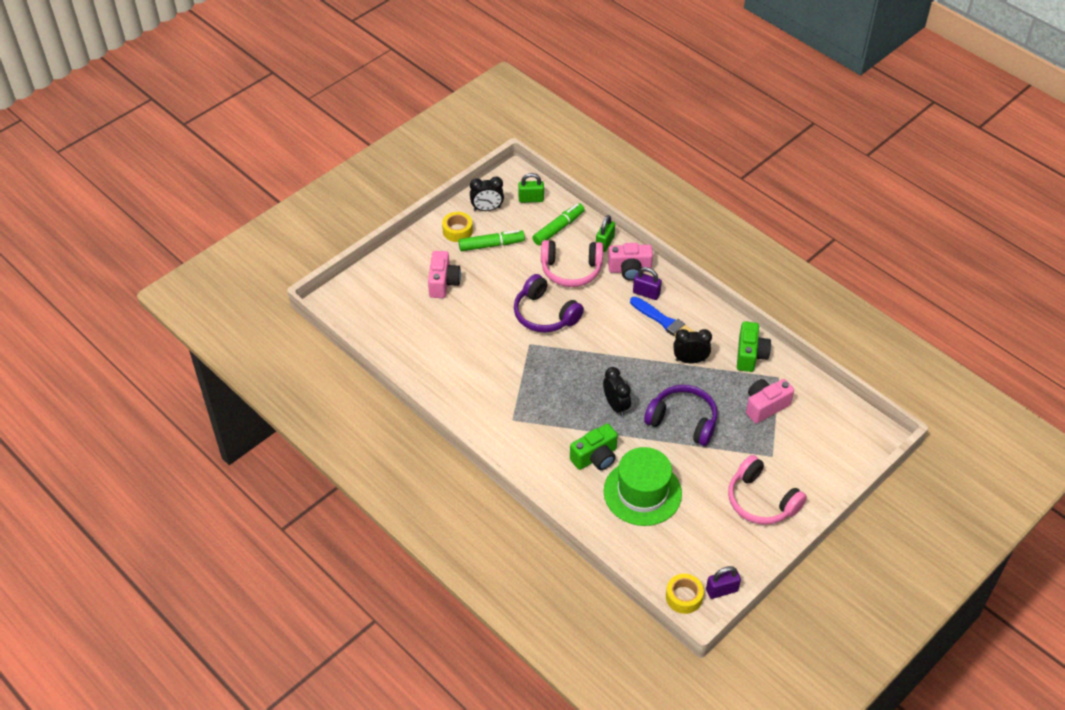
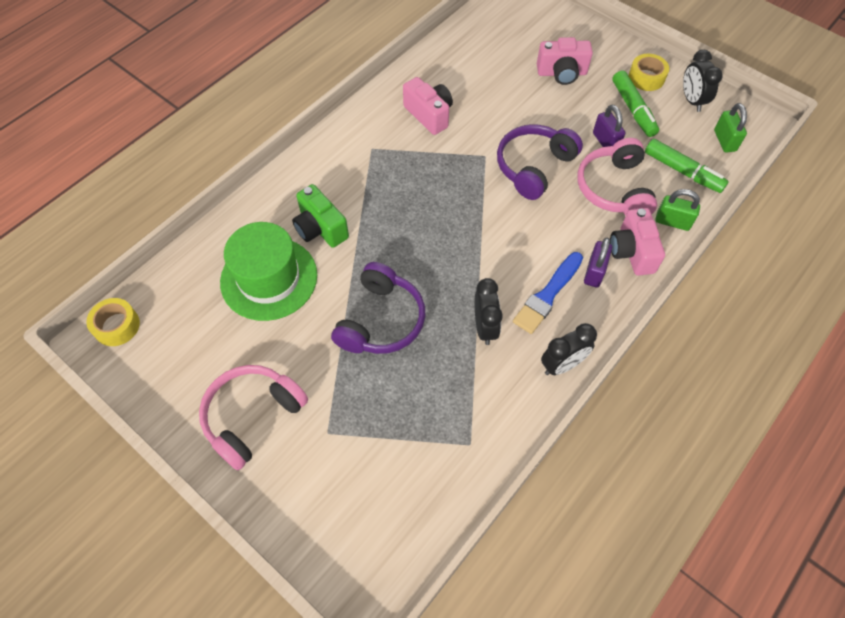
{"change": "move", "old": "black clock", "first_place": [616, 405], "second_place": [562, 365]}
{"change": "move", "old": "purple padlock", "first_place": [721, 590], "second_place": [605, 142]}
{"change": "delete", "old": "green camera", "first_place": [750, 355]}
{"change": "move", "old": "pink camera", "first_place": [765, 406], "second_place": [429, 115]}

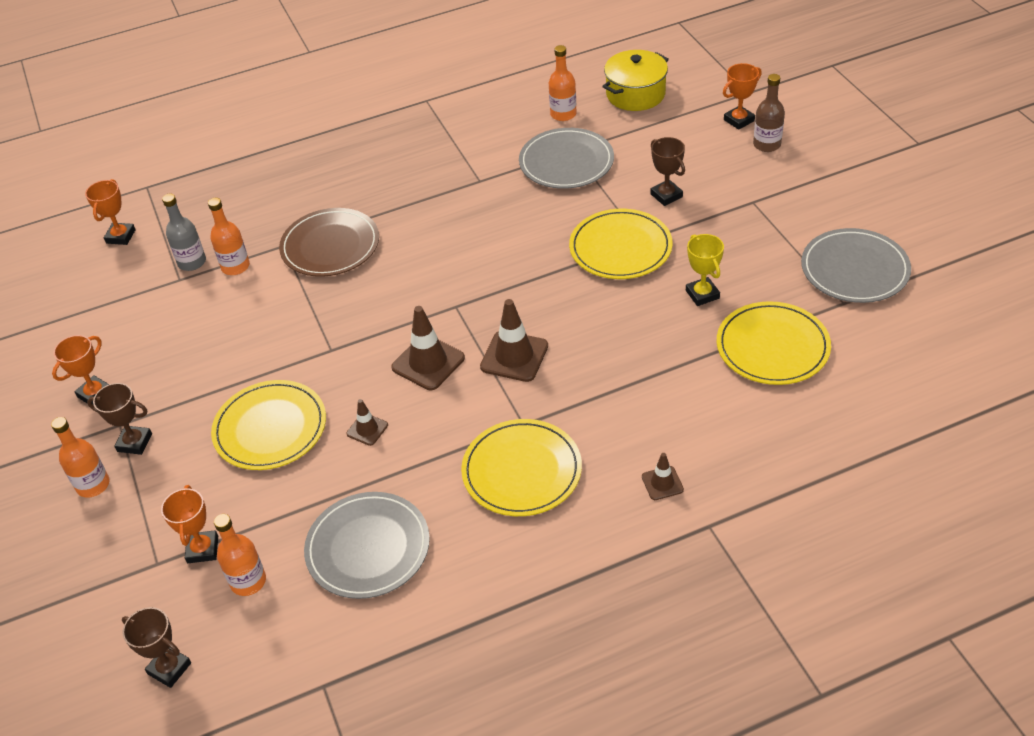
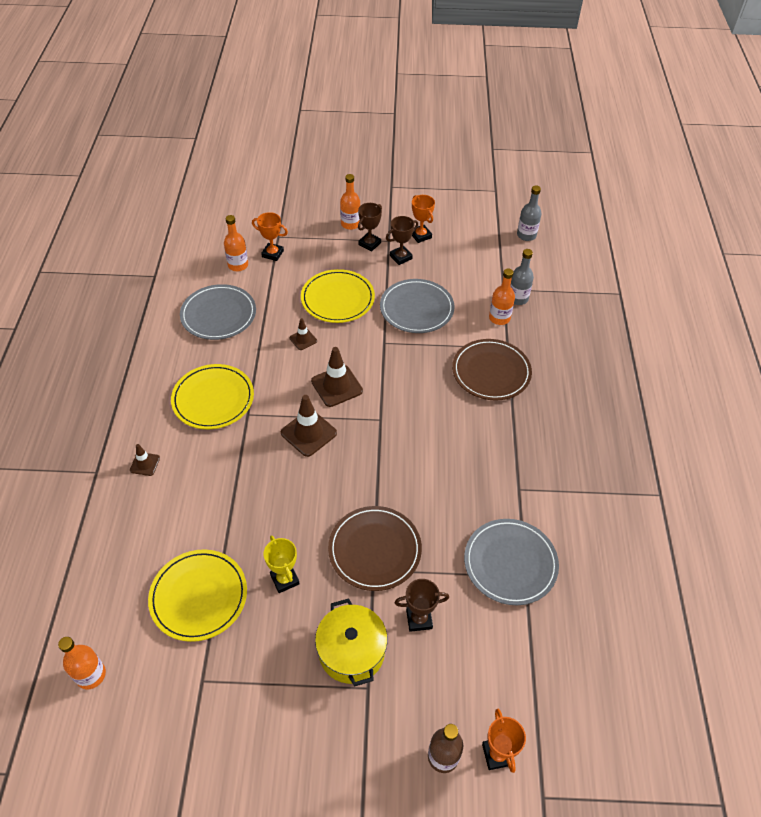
{"change": "delete", "old": "orange trophy", "first_place": [121, 236]}
{"change": "move", "old": "brown trophy", "first_place": [169, 668], "second_place": [400, 257]}
{"change": "move", "old": "orange bottle", "first_place": [563, 114], "second_place": [91, 675]}
{"change": "recolor", "old": "yellow plate", "new": "brown plate", "first_place": [620, 248], "second_place": [375, 549]}
{"change": "move", "old": "yellow pot", "first_place": [635, 94], "second_place": [351, 651]}
{"change": "rotate", "old": "yellow trophy", "first_place": [702, 294], "second_place": [285, 579], "degrees": 60}
{"change": "move", "old": "grey plate", "first_place": [854, 269], "second_place": [416, 308]}
{"change": "insert", "new": "grey bottle", "second_place": [526, 235]}

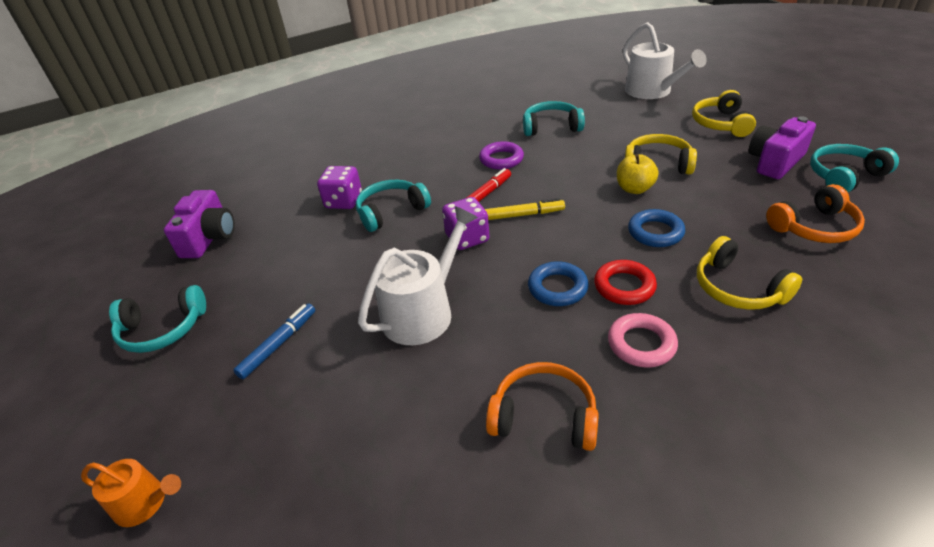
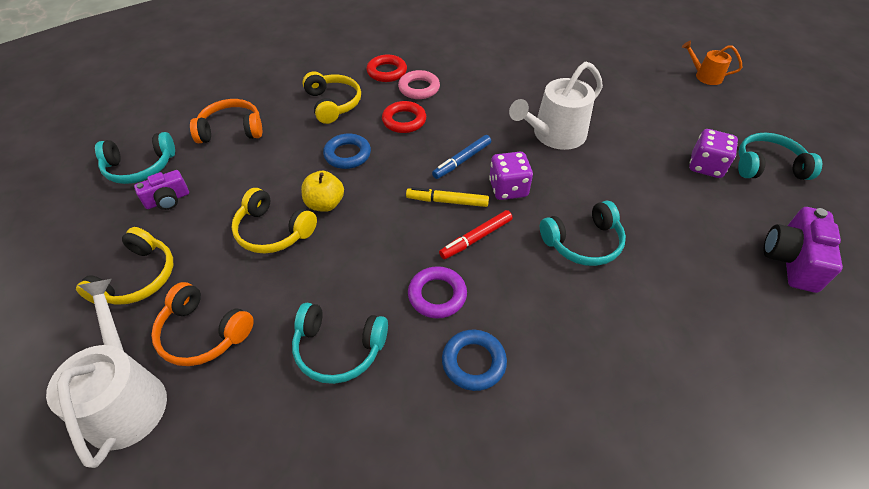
{"change": "move", "old": "blue marker", "first_place": [279, 344], "second_place": [462, 161]}
{"change": "move", "old": "purple dice", "first_place": [344, 201], "second_place": [706, 166]}
{"change": "move", "old": "orange headphones", "first_place": [544, 416], "second_place": [203, 333]}
{"change": "move", "old": "blue ring", "first_place": [557, 288], "second_place": [473, 362]}
{"change": "resize", "old": "purple camera", "first_place": [775, 162], "second_place": [168, 200], "factor": 0.63}
{"change": "insert", "new": "red ring", "second_place": [387, 72]}

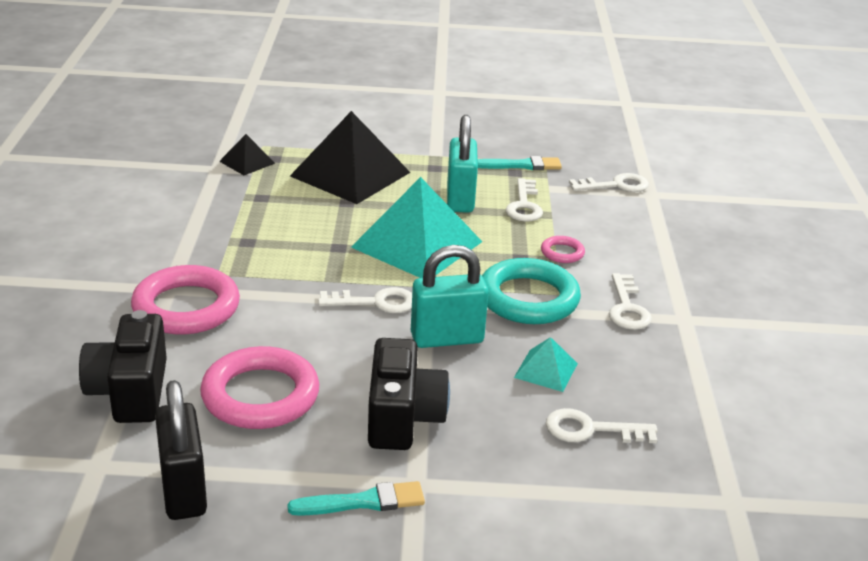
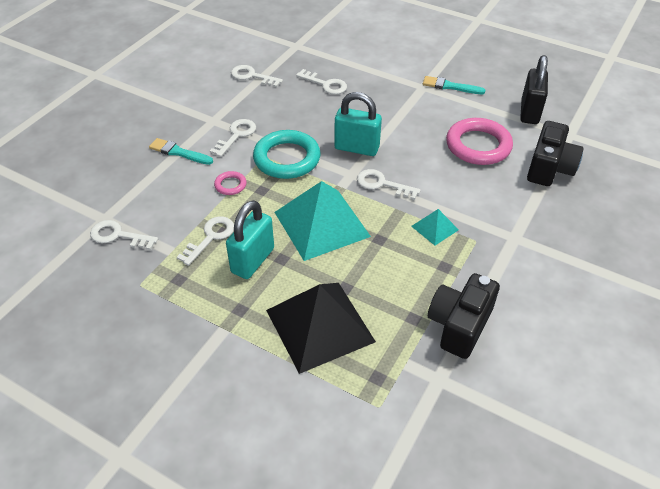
{"change": "delete", "old": "pink ring", "first_place": [186, 307]}
{"change": "delete", "old": "black pyramid", "first_place": [247, 162]}
{"change": "move", "old": "black camera", "first_place": [402, 417], "second_place": [459, 325]}
{"change": "move", "old": "turquoise brush", "first_place": [522, 165], "second_place": [178, 152]}
{"change": "move", "old": "turquoise pyramid", "first_place": [546, 370], "second_place": [435, 228]}
{"change": "insert", "new": "white key", "second_place": [252, 76]}

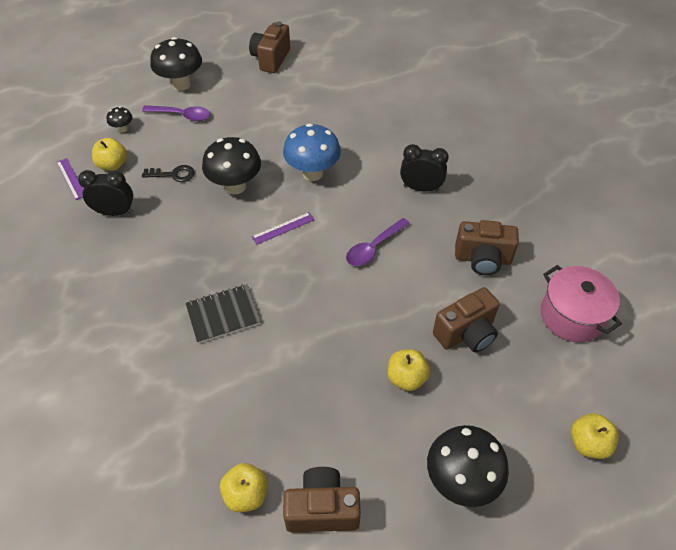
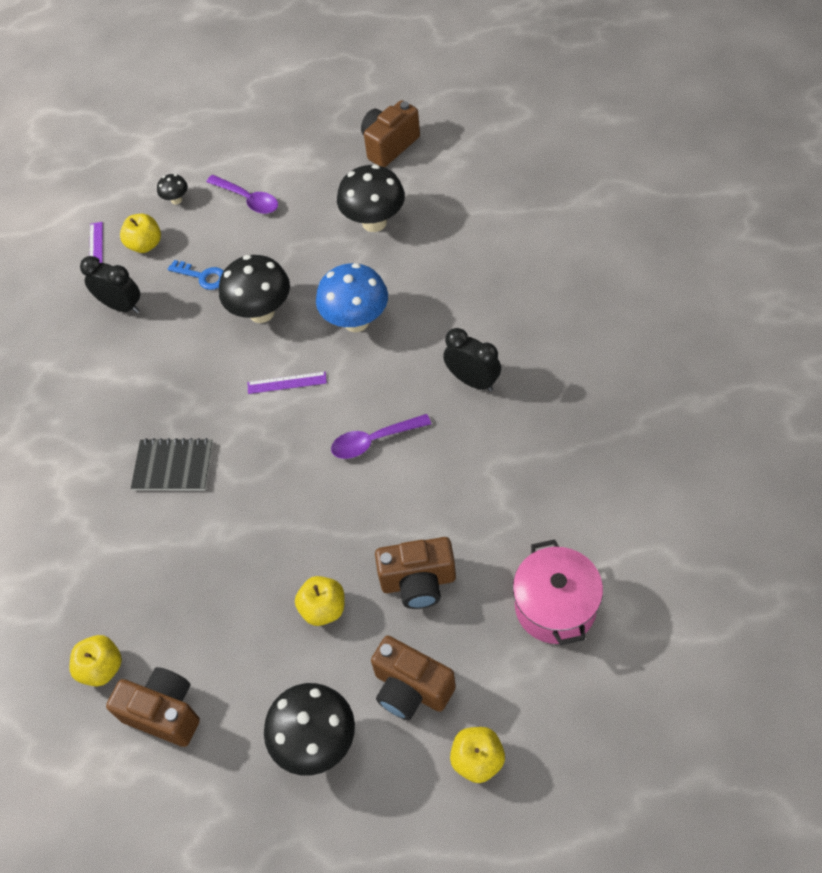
{"change": "recolor", "old": "black key", "new": "blue key", "first_place": [173, 174], "second_place": [203, 276]}
{"change": "move", "old": "black mushroom", "first_place": [181, 84], "second_place": [374, 222]}
{"change": "move", "old": "brown camera", "first_place": [482, 259], "second_place": [411, 688]}

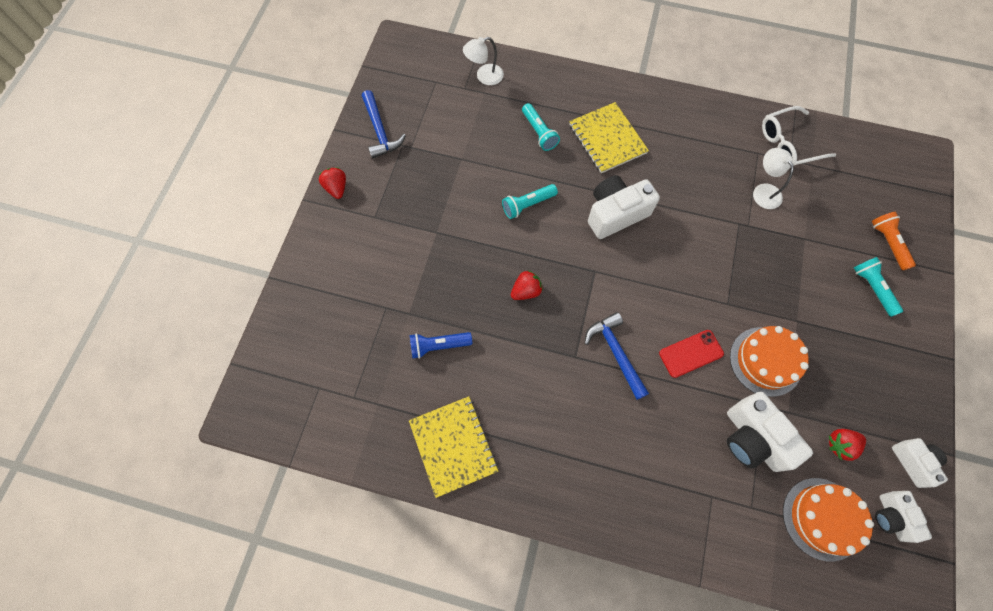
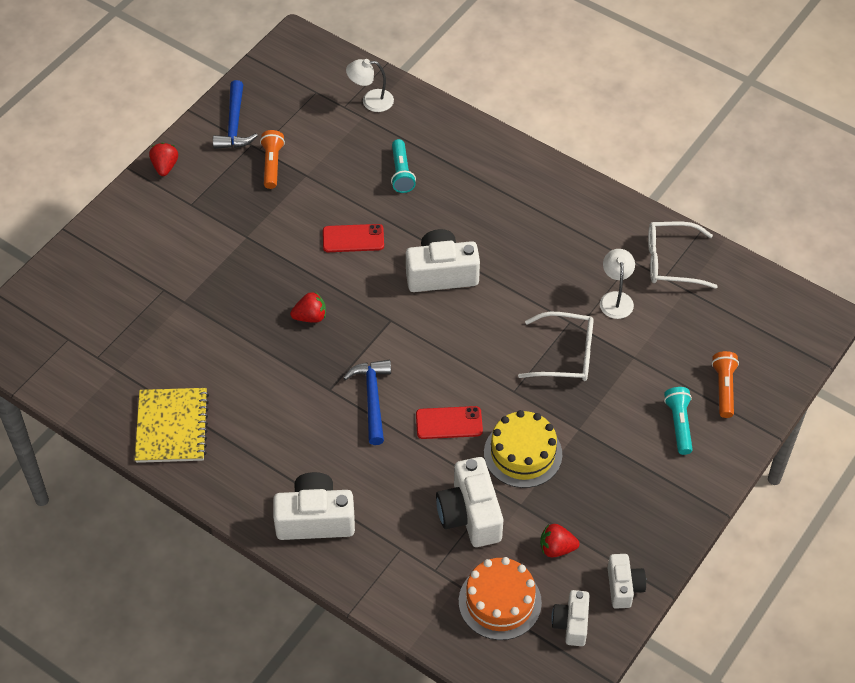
{"change": "delete", "old": "blue flashlight", "first_place": [439, 346]}
{"change": "replace", "old": "turquoise flashlight", "new": "red phone", "first_place": [528, 205], "second_place": [353, 238]}
{"change": "delete", "old": "yellow notebook", "first_place": [607, 139]}
{"change": "recolor", "old": "orange cake", "new": "yellow cake", "first_place": [765, 361], "second_place": [523, 453]}
{"change": "insert", "new": "orange flashlight", "second_place": [272, 165]}
{"change": "insert", "new": "white camera", "second_place": [315, 519]}
{"change": "insert", "new": "white glasses", "second_place": [565, 355]}

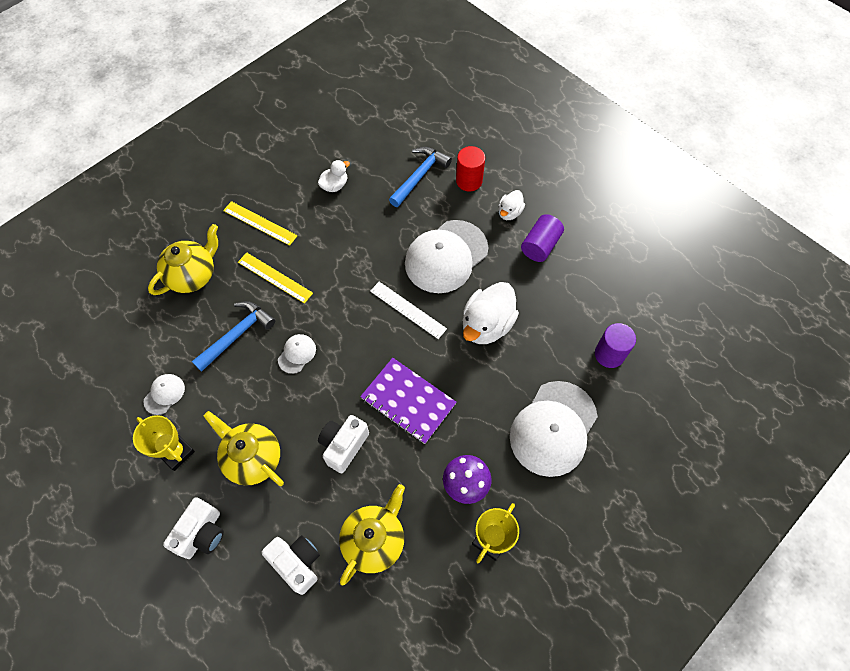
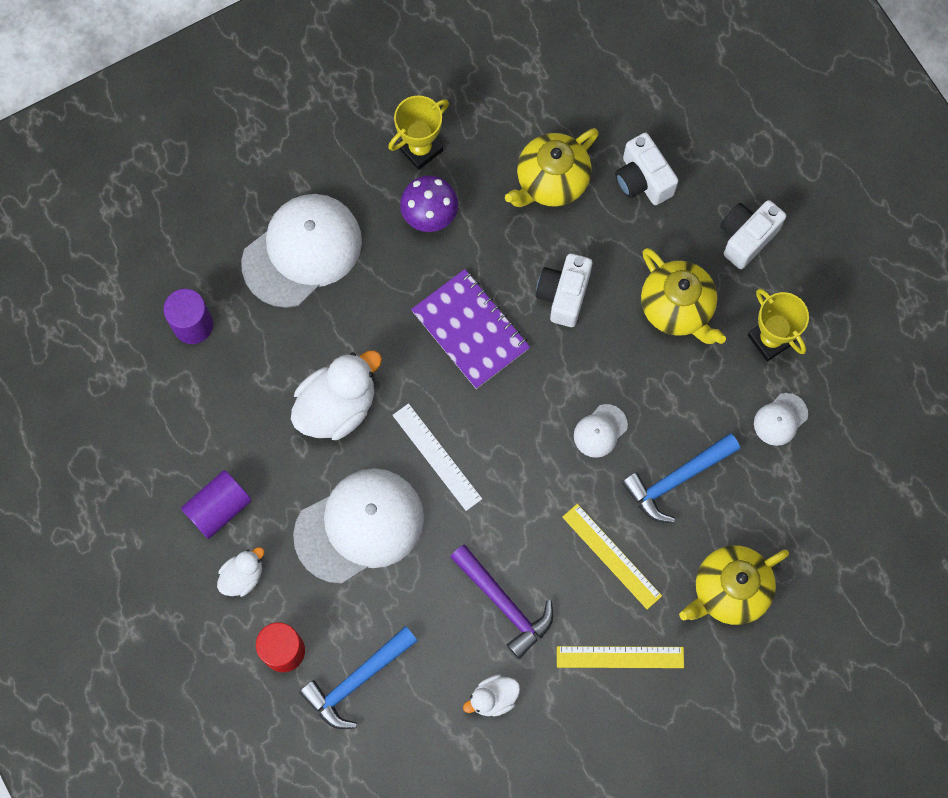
{"change": "rotate", "old": "yellow ruler", "first_place": [260, 223], "second_place": [620, 657], "degrees": -45}
{"change": "rotate", "old": "white camera", "first_place": [343, 446], "second_place": [563, 295], "degrees": 150}
{"change": "insert", "new": "purple hammer", "second_place": [504, 604]}

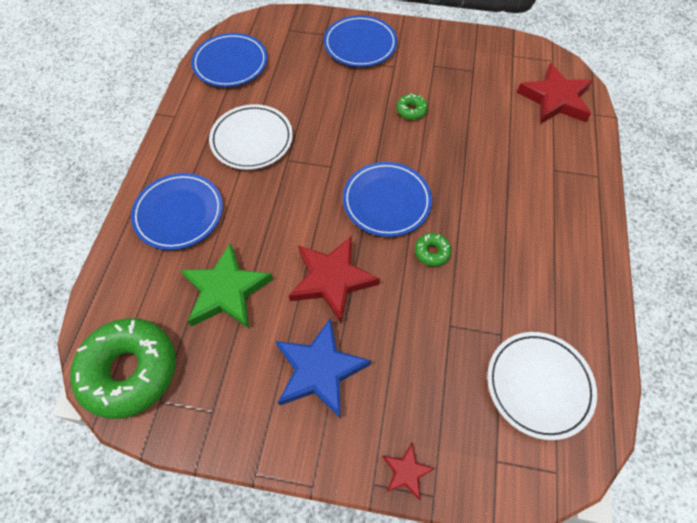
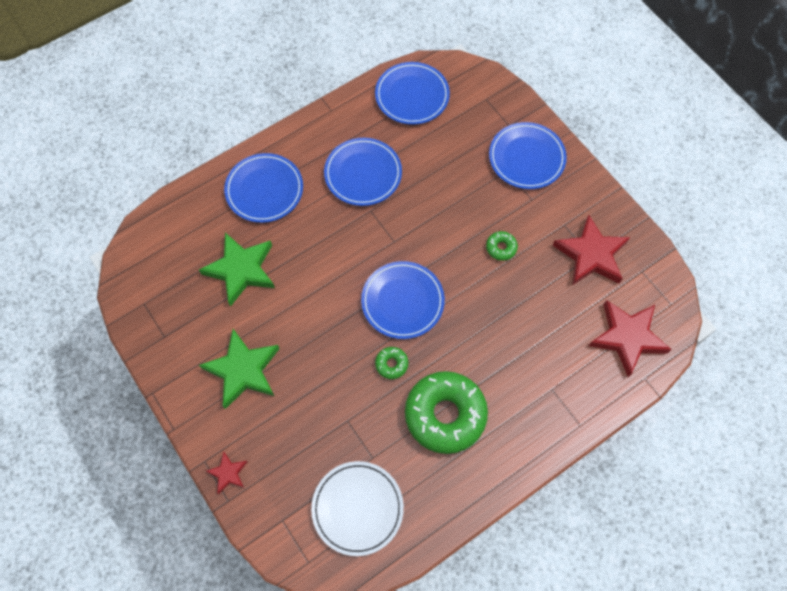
{"change": "move", "old": "green donut", "first_place": [130, 370], "second_place": [445, 415]}
{"change": "recolor", "old": "white plate", "new": "blue plate", "first_place": [252, 140], "second_place": [363, 174]}
{"change": "recolor", "old": "blue star", "new": "green star", "first_place": [319, 370], "second_place": [243, 370]}
{"change": "move", "old": "red star", "first_place": [332, 279], "second_place": [591, 255]}

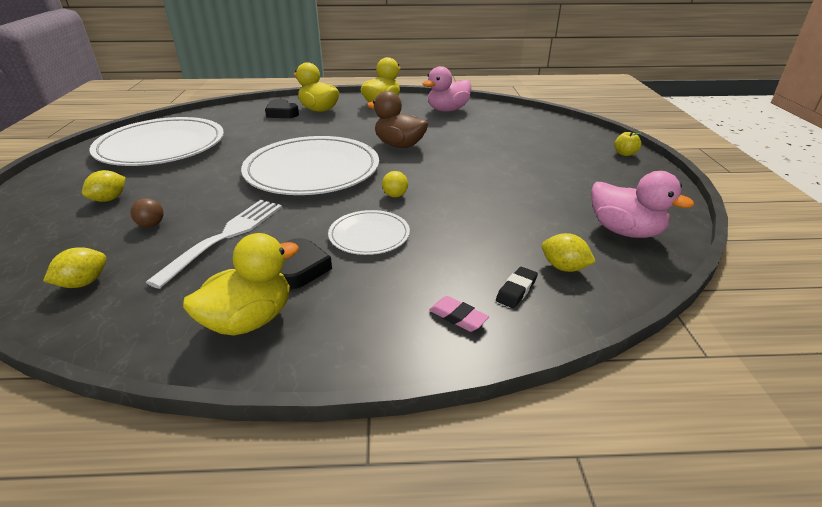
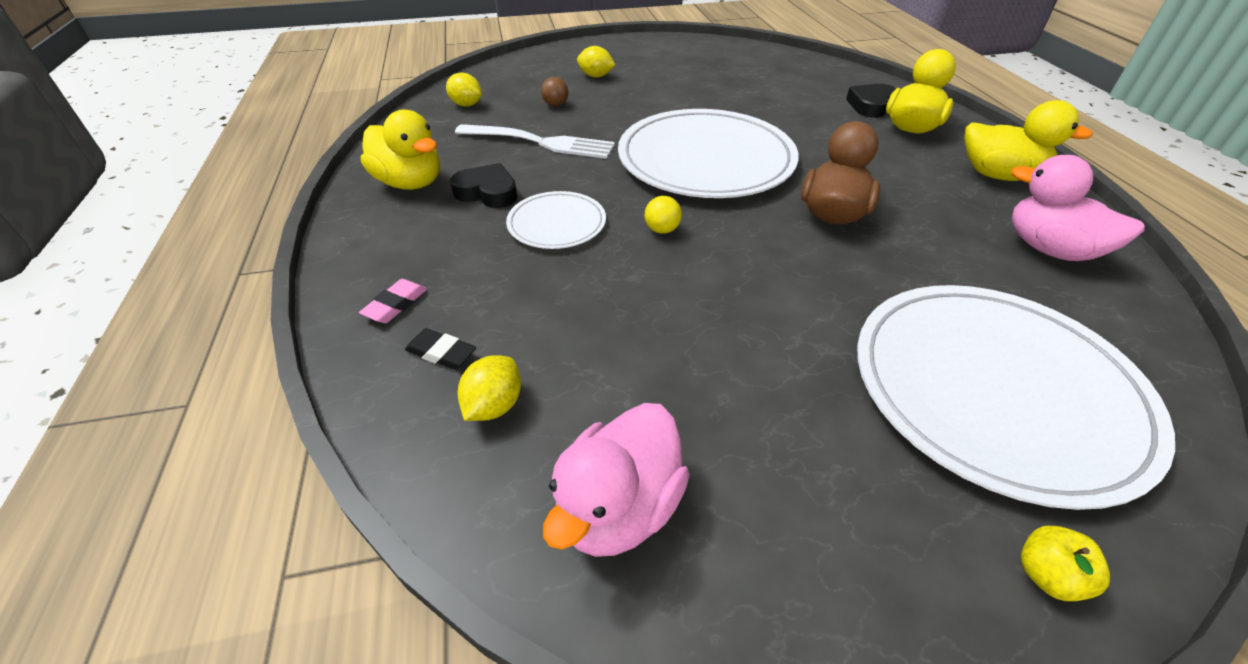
{"change": "move", "old": "white plate", "first_place": [161, 146], "second_place": [995, 390]}
{"change": "rotate", "old": "black heart", "first_place": [301, 268], "second_place": [487, 192], "degrees": -150}

